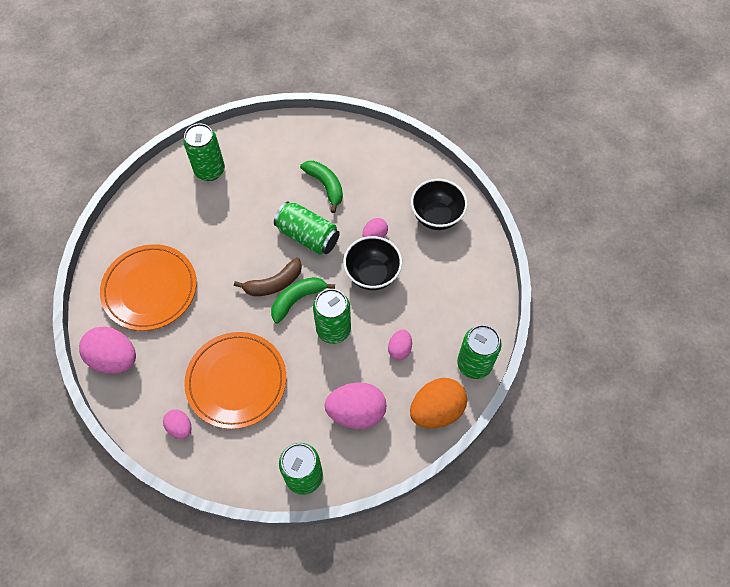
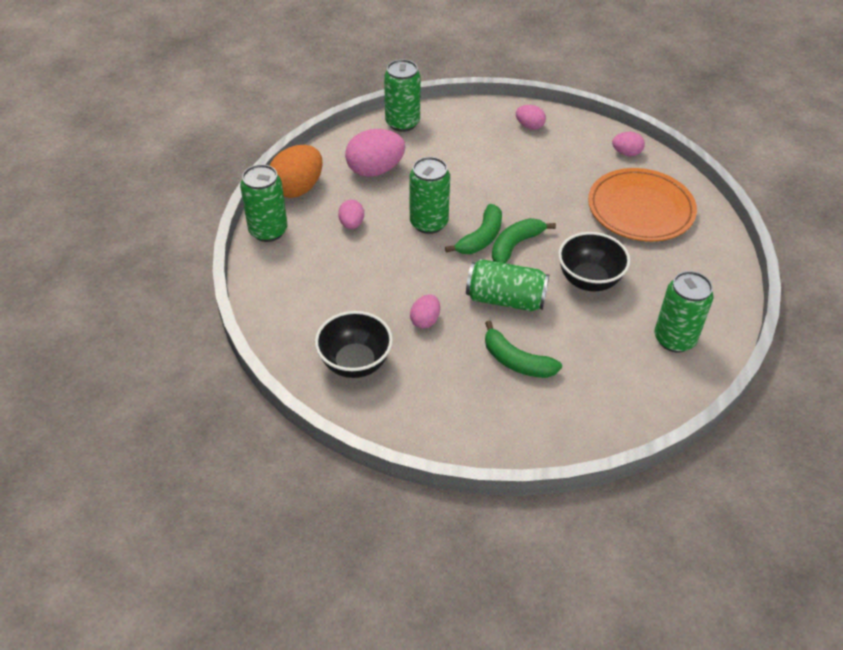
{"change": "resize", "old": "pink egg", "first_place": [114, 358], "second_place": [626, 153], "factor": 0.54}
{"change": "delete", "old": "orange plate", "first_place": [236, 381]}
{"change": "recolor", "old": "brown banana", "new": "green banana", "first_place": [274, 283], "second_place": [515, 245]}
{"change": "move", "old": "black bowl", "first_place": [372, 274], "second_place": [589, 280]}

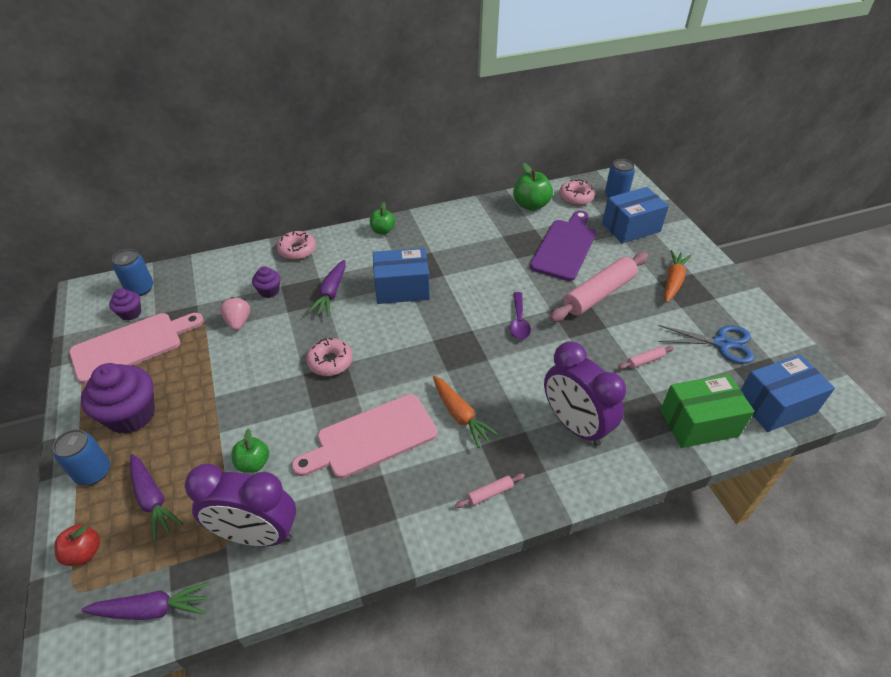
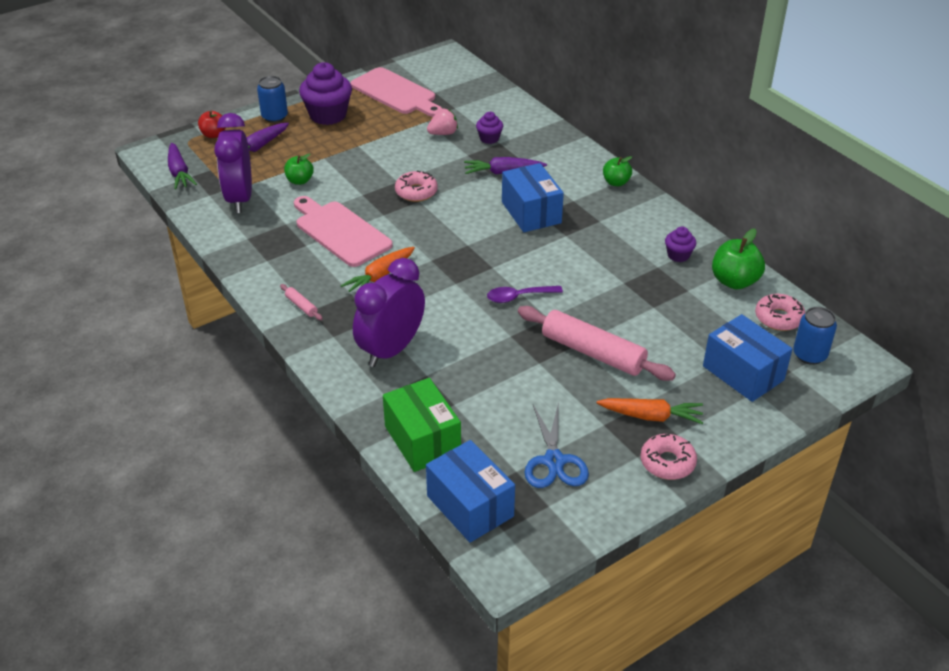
{"change": "move", "old": "purple cupcake", "first_place": [130, 313], "second_place": [678, 255]}
{"change": "delete", "old": "blue can", "first_place": [140, 289]}
{"change": "move", "old": "pink donut", "first_place": [297, 250], "second_place": [667, 462]}
{"change": "delete", "old": "purple cutting board", "first_place": [564, 247]}
{"change": "delete", "old": "pink rolling pin", "first_place": [645, 361]}

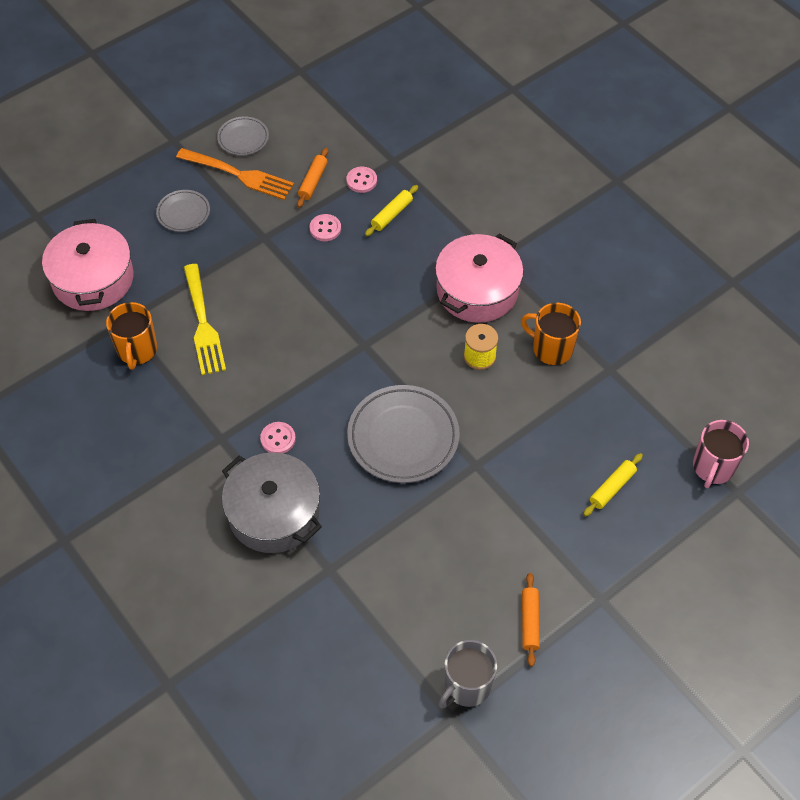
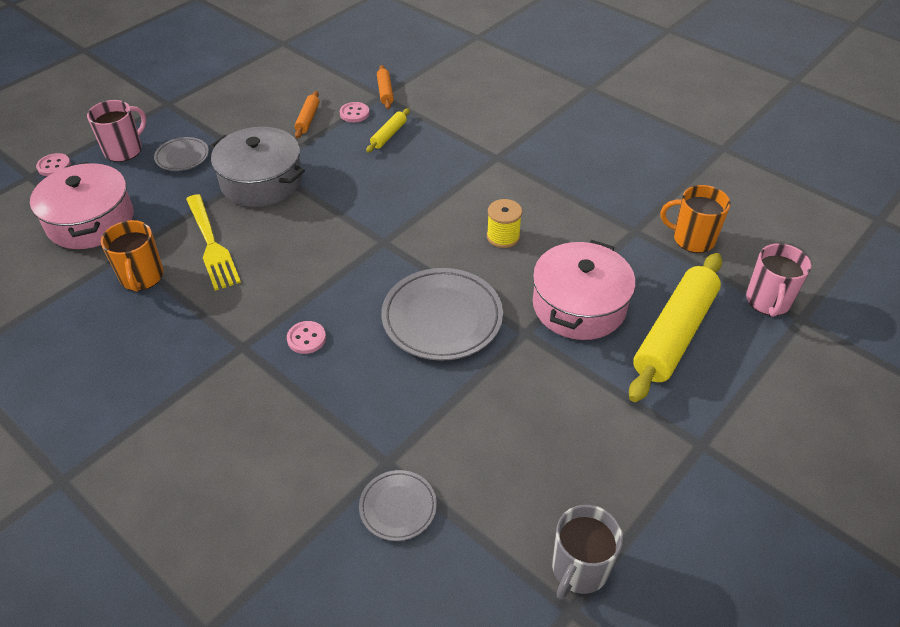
{"change": "delete", "old": "orange fork", "first_place": [238, 175]}
{"change": "move", "old": "grey plate", "first_place": [243, 138], "second_place": [398, 507]}
{"change": "move", "old": "grey pot", "first_place": [274, 513], "second_place": [261, 181]}
{"change": "move", "old": "pink button", "first_place": [325, 228], "second_place": [54, 166]}
{"change": "move", "old": "pink pot", "first_place": [477, 290], "second_place": [579, 305]}
{"change": "move", "old": "orange mug", "first_place": [551, 348], "second_place": [692, 239]}
{"change": "move", "old": "orange rolling pin", "first_place": [529, 622], "second_place": [385, 92]}
{"change": "resize", "old": "yellow rolling pin", "first_place": [612, 488], "second_place": [674, 334], "factor": 2.2}
{"change": "insert", "new": "pink mug", "second_place": [124, 150]}

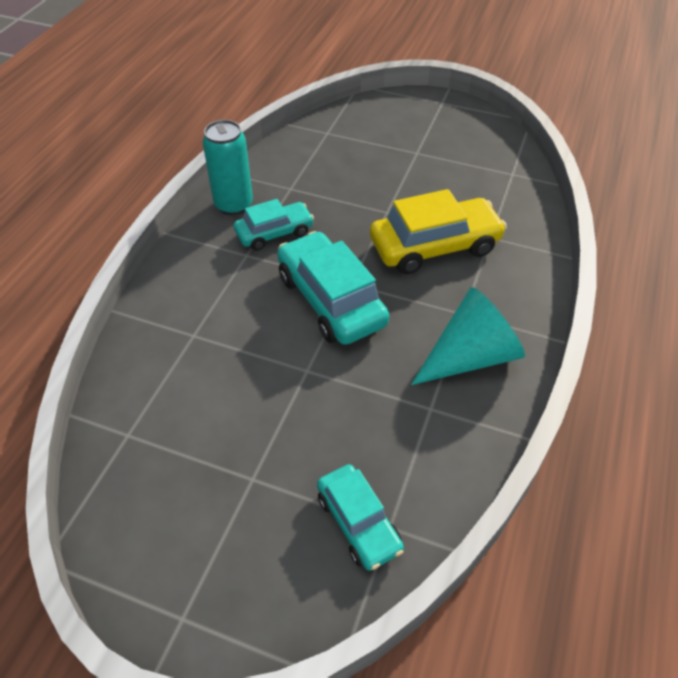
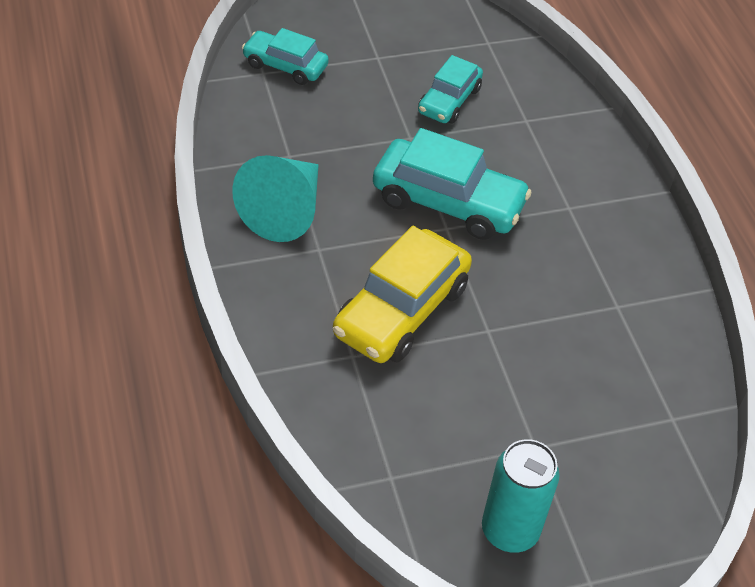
{"change": "move", "old": "turquoise can", "first_place": [234, 205], "second_place": [510, 531]}
{"change": "move", "old": "turquoise car", "first_place": [274, 233], "second_place": [449, 101]}

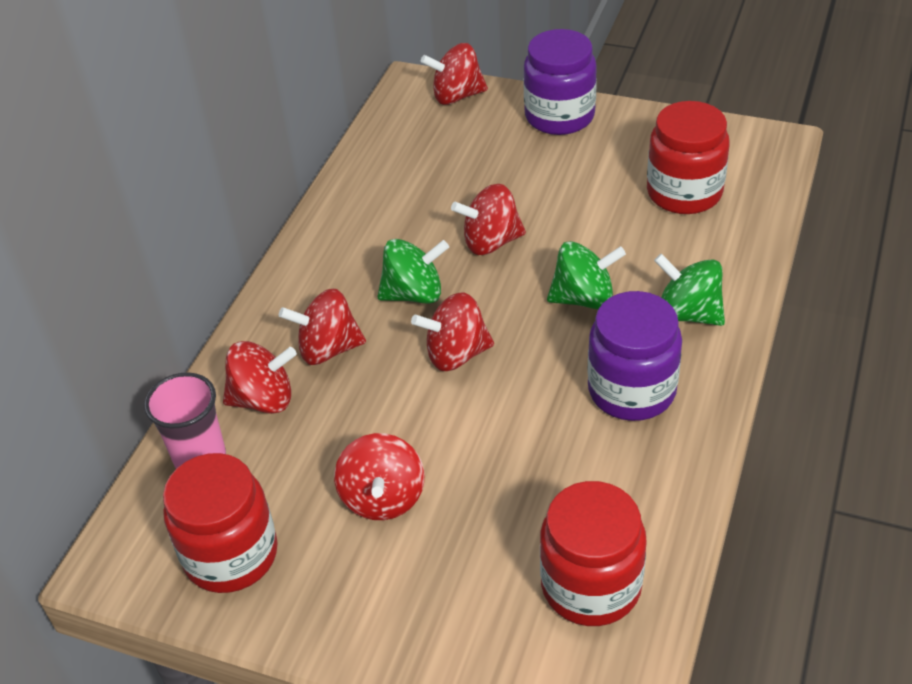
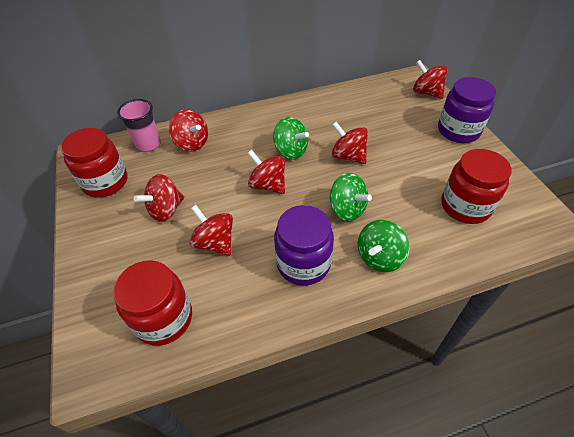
{"change": "move", "old": "red spinning top", "first_place": [328, 349], "second_place": [215, 242]}
{"change": "rotate", "old": "green spinning top", "first_place": [688, 313], "second_place": [379, 257], "degrees": -135}

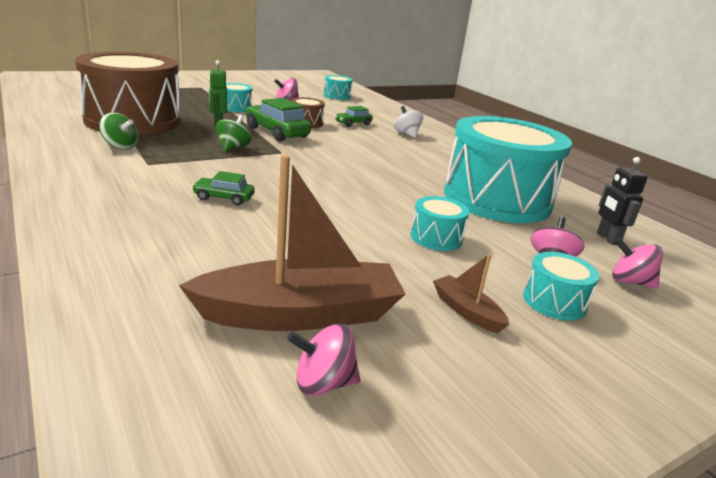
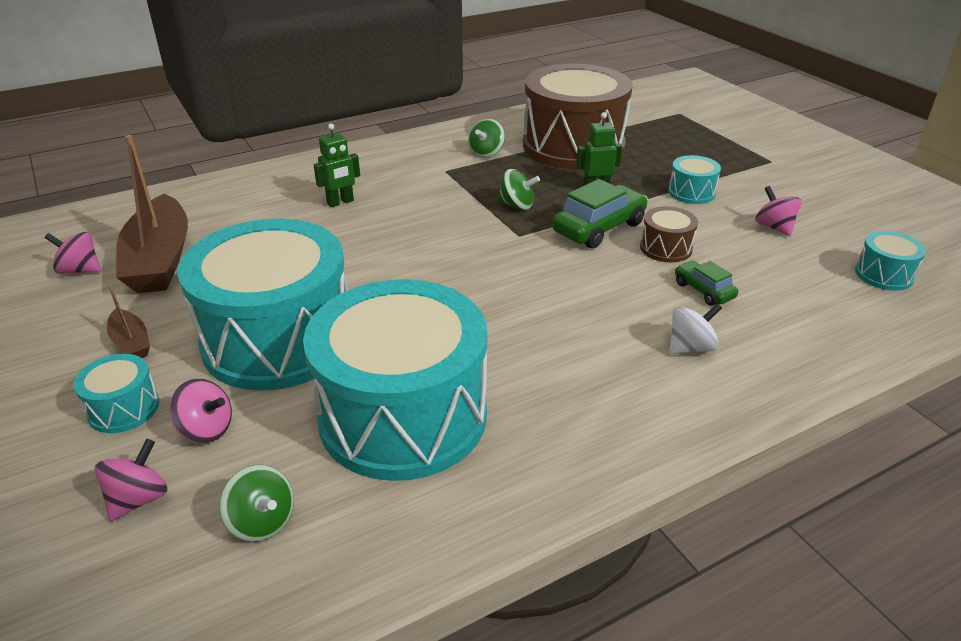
{"change": "delete", "old": "green car", "first_place": [224, 198]}
{"change": "rotate", "old": "pink spinning top", "first_place": [323, 383], "second_place": [80, 270], "degrees": -75}
{"change": "resize", "old": "turquoise drum", "first_place": [436, 237], "second_place": [278, 340], "factor": 2.45}
{"change": "rotate", "old": "brown boat", "first_place": [467, 311], "second_place": [131, 343], "degrees": 90}
{"change": "replace", "old": "black robot", "new": "green spinning top", "first_place": [607, 239], "second_place": [262, 522]}
{"change": "insert", "new": "green robot", "second_place": [340, 202]}

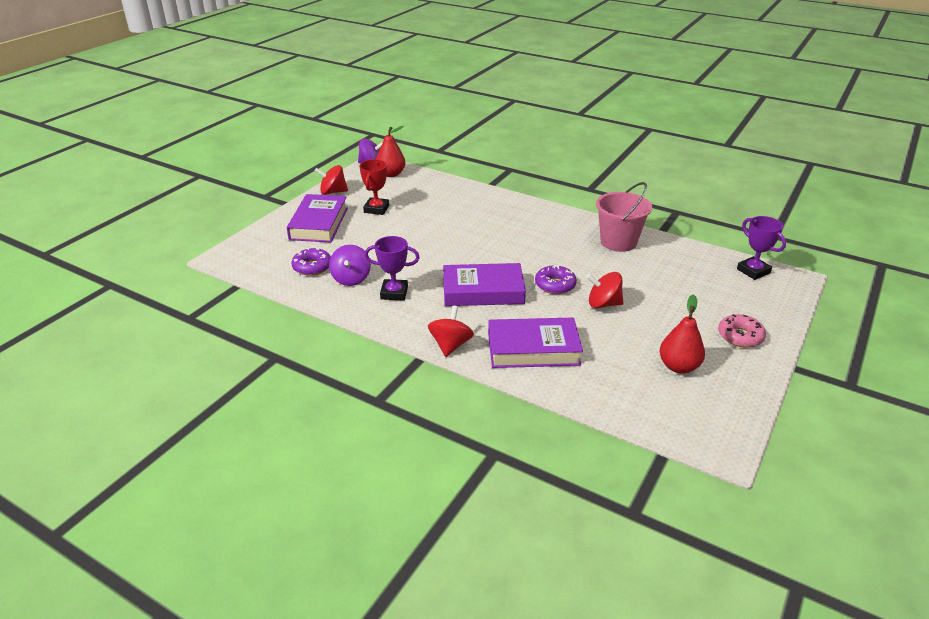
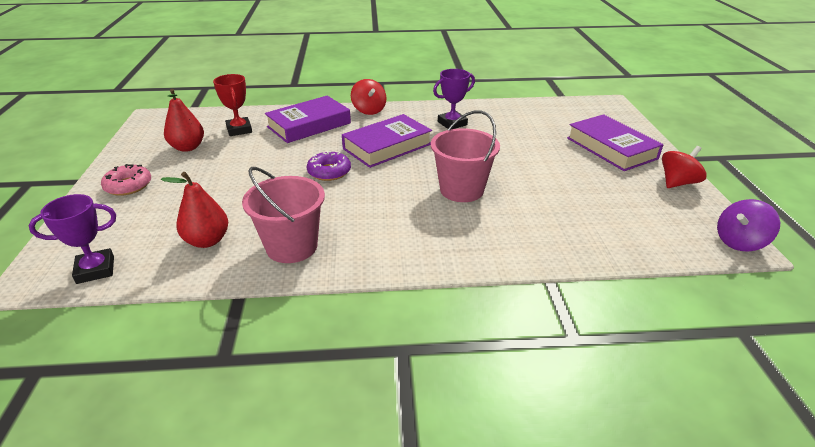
{"change": "delete", "old": "purple donut", "first_place": [312, 267]}
{"change": "delete", "old": "purple spinning top", "first_place": [351, 279]}
{"change": "move", "old": "red trophy", "first_place": [376, 209], "second_place": [239, 130]}
{"change": "move", "old": "red pear", "first_place": [391, 174], "second_place": [207, 241]}
{"change": "delete", "old": "red spinning top", "first_place": [603, 304]}
{"change": "rotate", "old": "purple trophy", "first_place": [753, 271], "second_place": [95, 270], "degrees": -45}
{"change": "insert", "new": "pink bucket", "second_place": [461, 190]}

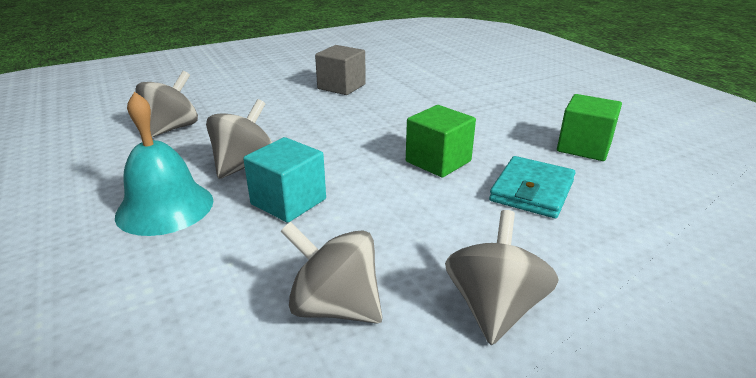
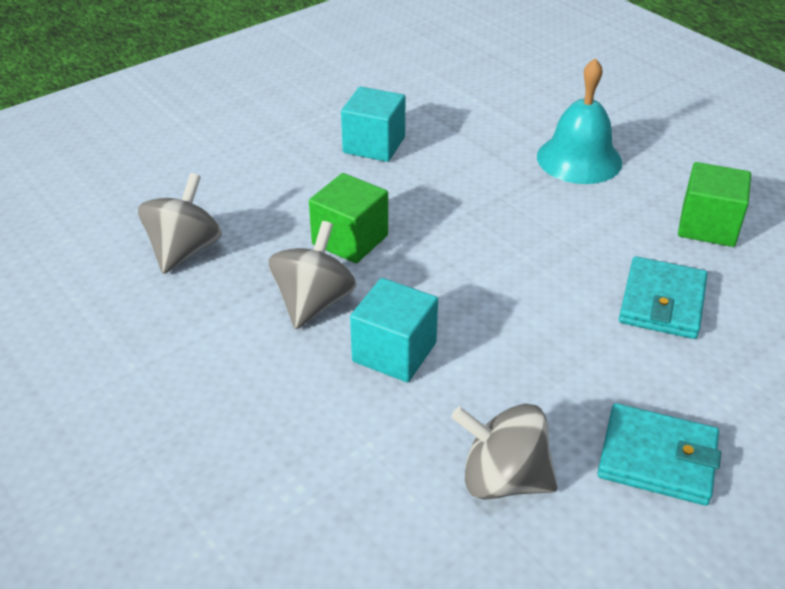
{"change": "move", "old": "turquoise bell", "first_place": [165, 207], "second_place": [579, 159]}
{"change": "recolor", "old": "grey cube", "new": "turquoise cube", "first_place": [341, 86], "second_place": [374, 145]}
{"change": "move", "old": "green cube", "first_place": [438, 161], "second_place": [350, 240]}
{"change": "replace", "old": "grey spinning top", "new": "turquoise wallet", "first_place": [494, 308], "second_place": [657, 458]}

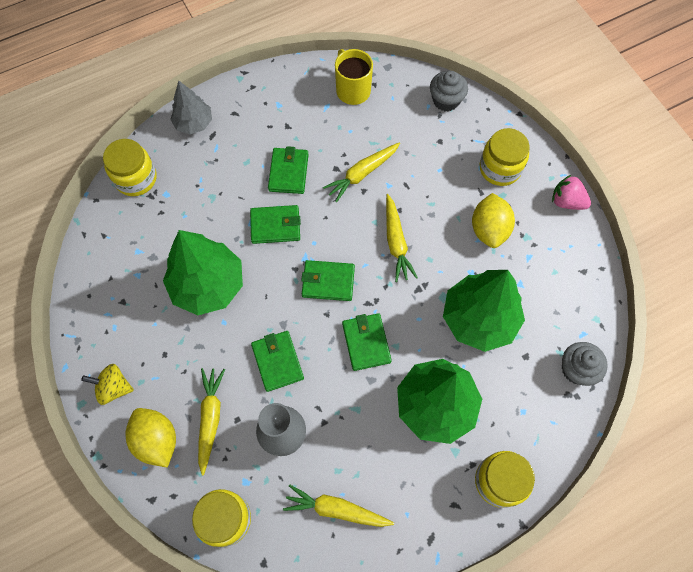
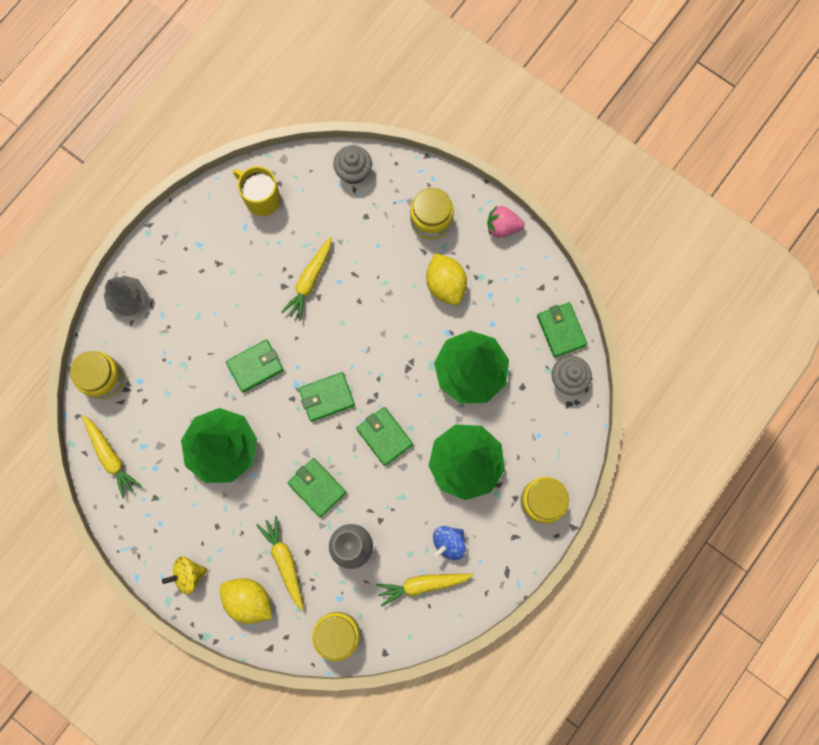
{"change": "move", "old": "green wallet", "first_place": [288, 172], "second_place": [561, 330]}
{"change": "move", "old": "yellow carrot", "first_place": [396, 242], "second_place": [110, 457]}
{"change": "insert", "new": "blue spinning top", "second_place": [448, 543]}

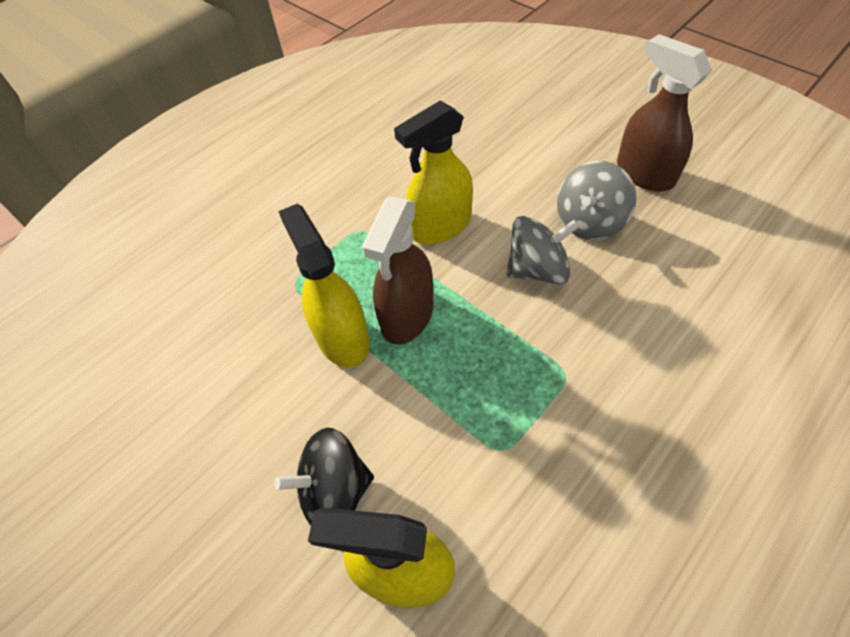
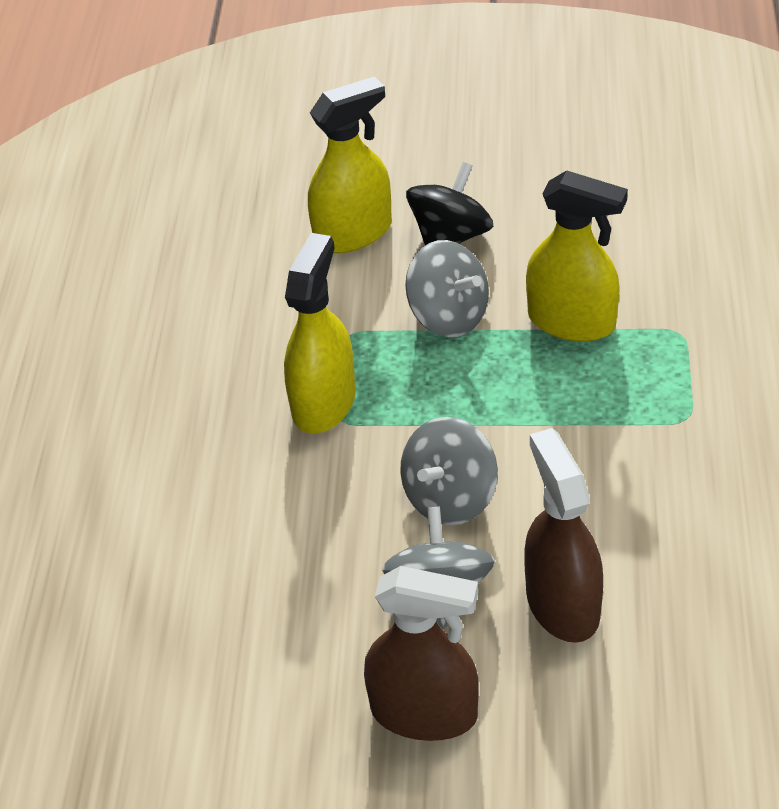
{"change": "move", "old": "brown spray bottle", "first_place": [407, 315], "second_place": [562, 604]}
{"change": "move", "old": "yellow spray bottle", "first_place": [440, 226], "second_place": [324, 402]}
{"change": "insert", "new": "grey spinning top", "second_place": [448, 316]}

